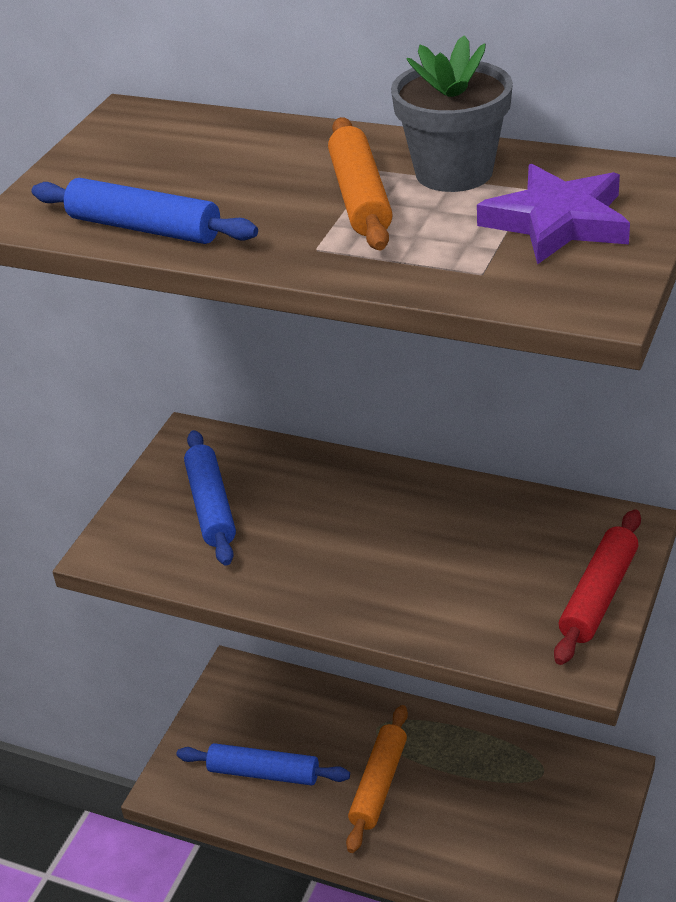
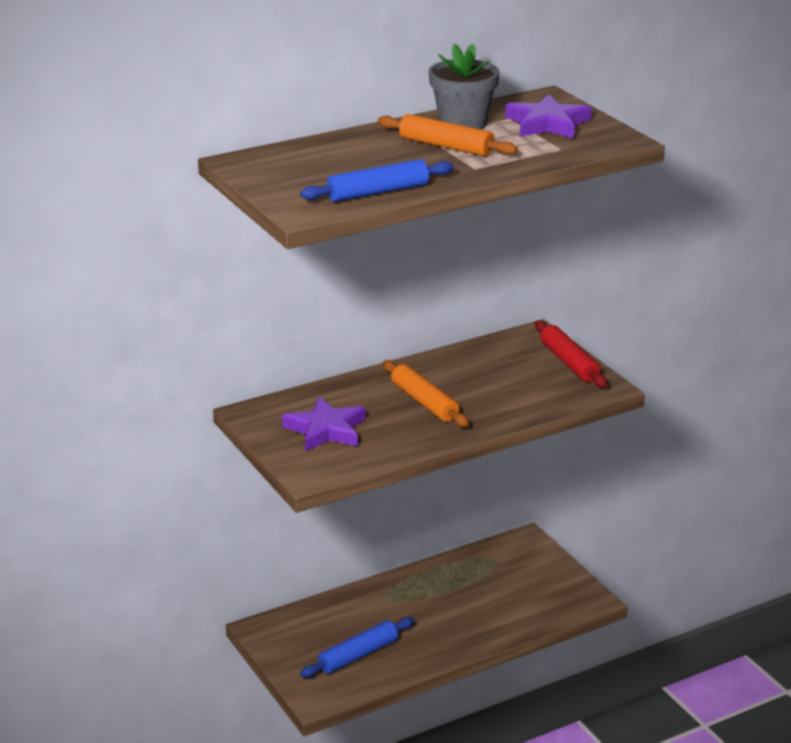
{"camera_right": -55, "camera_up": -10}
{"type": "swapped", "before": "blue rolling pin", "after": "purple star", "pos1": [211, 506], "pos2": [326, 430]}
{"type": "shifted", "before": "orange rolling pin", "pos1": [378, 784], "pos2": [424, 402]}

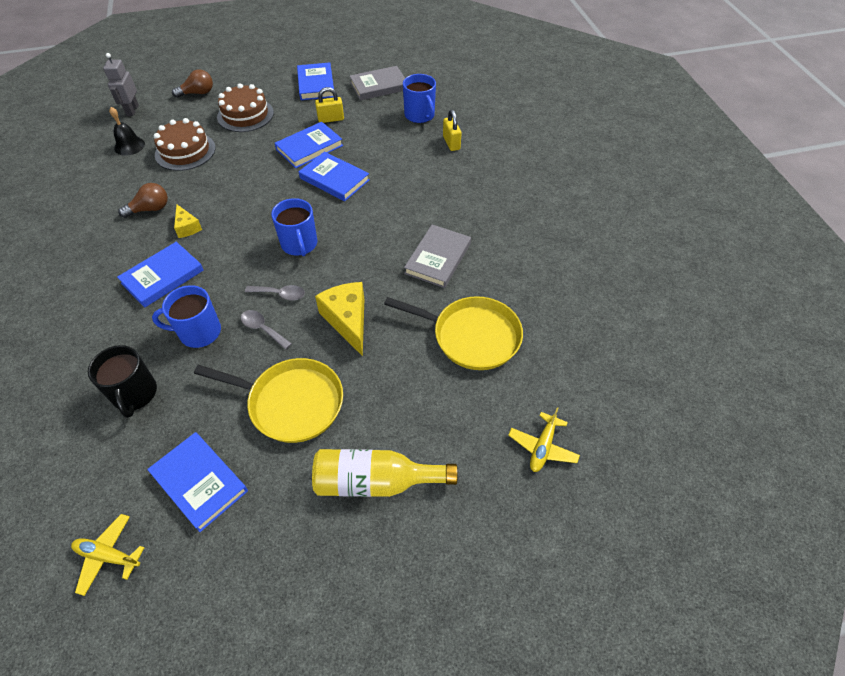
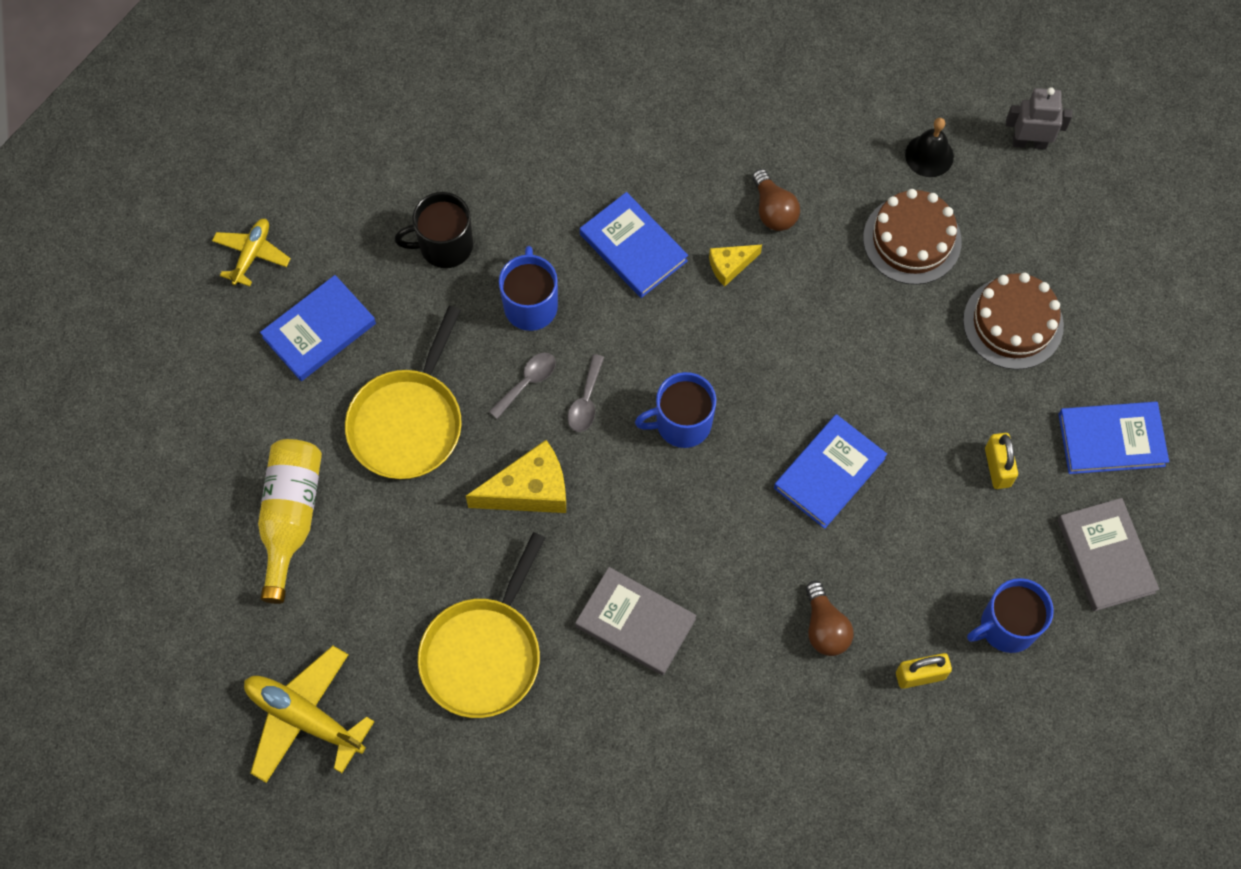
{"camera_right": 95, "camera_up": 15}
{"type": "scaled", "before": "yellow plane", "pos1": [542, 447], "pos2": [305, 718], "scale": 1.67}
{"type": "shifted", "before": "brown light bulb", "pos1": [197, 93], "pos2": [825, 627]}
{"type": "gone", "before": "blue book", "pos1": [309, 147]}

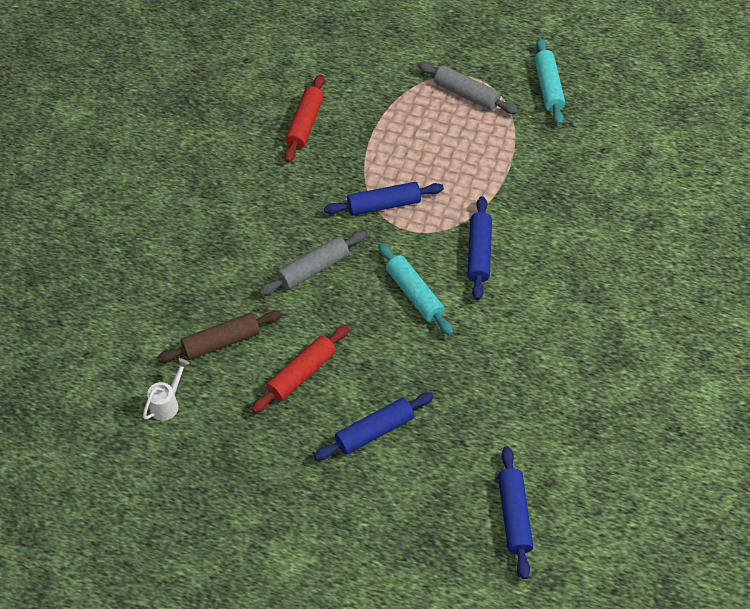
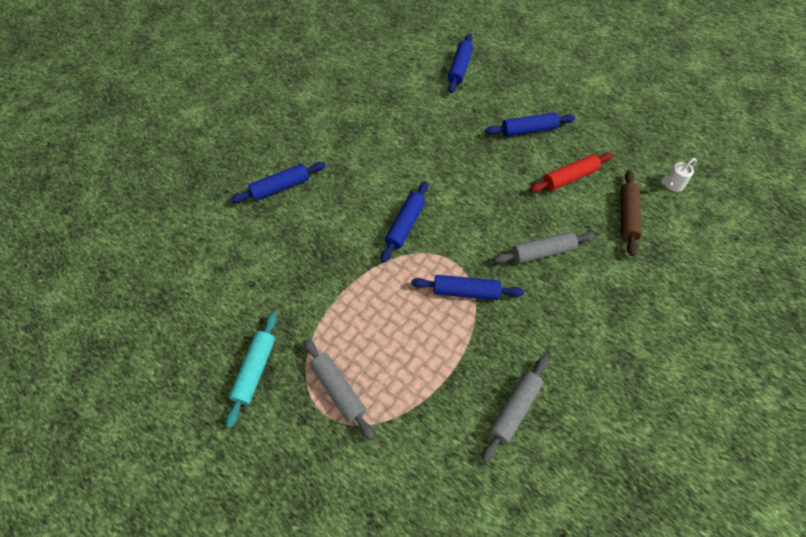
{"camera_right": -160, "camera_up": 5}
{"type": "new", "after": "blue rolling pin", "pos2": [280, 187]}
{"type": "repainted", "before": "red rolling pin", "after": "grey rolling pin", "pos1": [305, 124], "pos2": [514, 409]}
{"type": "rotated", "before": "brown rolling pin", "pos1": [221, 342], "pos2": [627, 216], "turn": -75}
{"type": "gone", "before": "turquoise rolling pin", "pos1": [414, 294]}

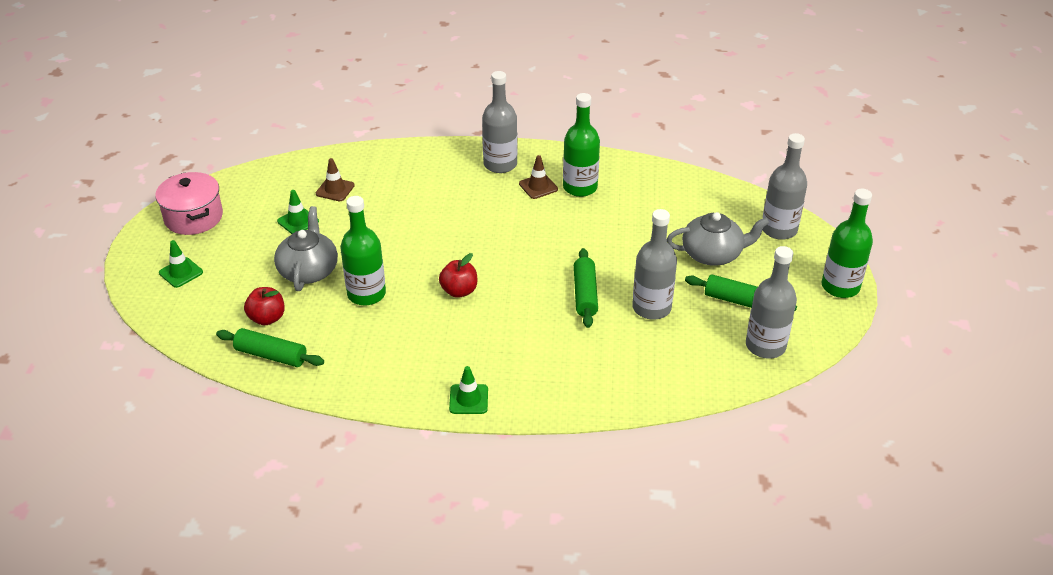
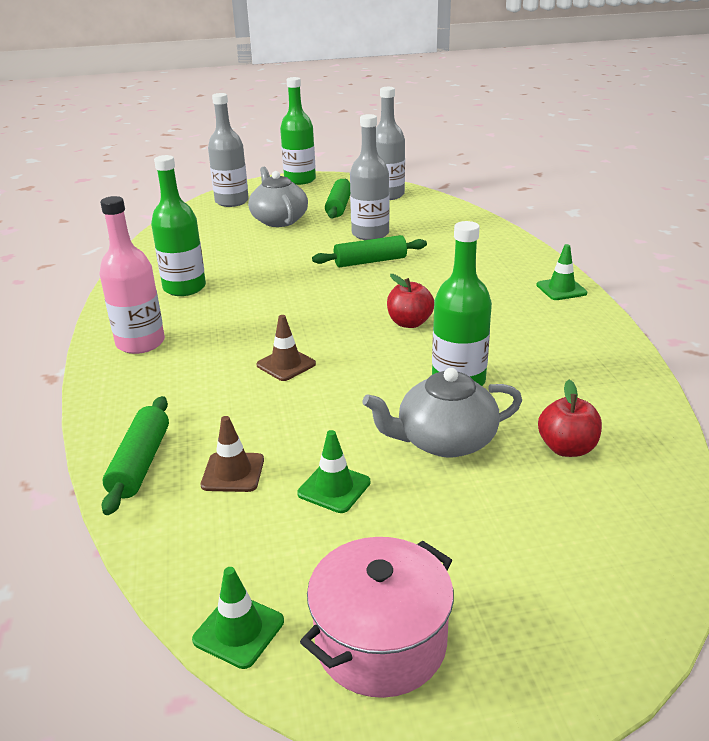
{"camera_right": -105, "camera_up": -10}
{"type": "repainted", "before": "grey bottle", "after": "pink bottle", "pos1": [500, 164], "pos2": [140, 343]}
{"type": "shifted", "before": "green rolling pin", "pos1": [271, 355], "pos2": [140, 463]}
{"type": "shifted", "before": "green traffic cone", "pos1": [181, 272], "pos2": [238, 630]}
{"type": "shifted", "before": "brown traffic cone", "pos1": [538, 186], "pos2": [286, 364]}

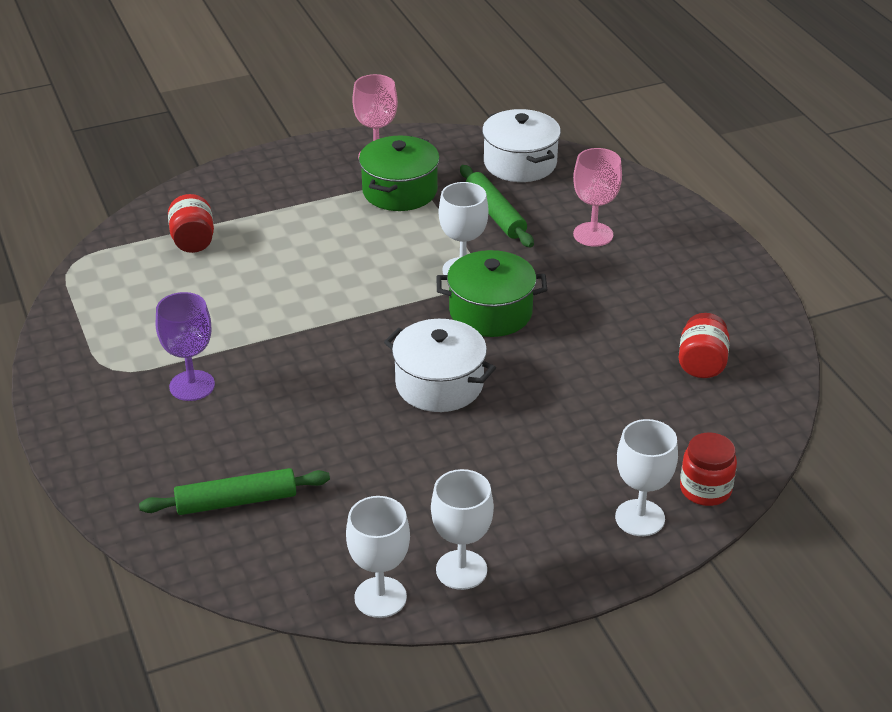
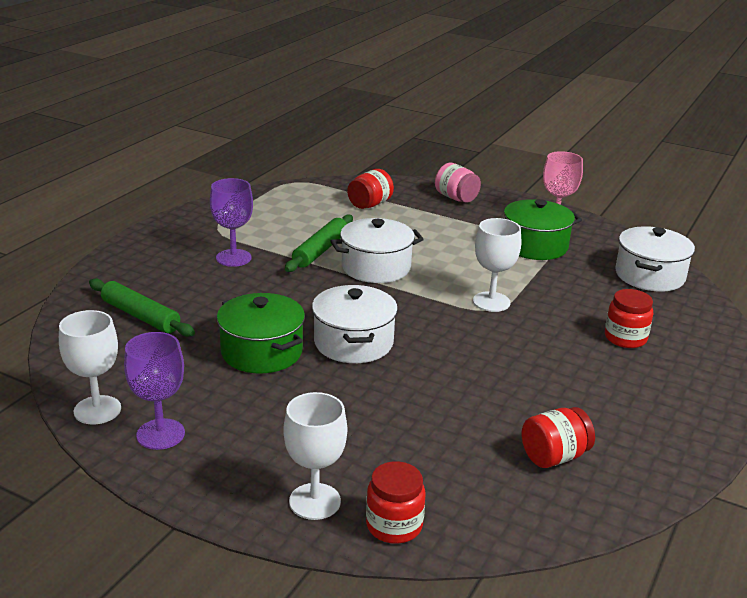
{"camera_right": 50, "camera_up": -10}
{"type": "repainted", "before": "white goblet", "after": "purple goblet", "pos1": [461, 570], "pos2": [160, 434]}
{"type": "shifted", "before": "green pot", "pos1": [490, 312], "pos2": [261, 352]}
{"type": "shifted", "before": "green rolling pin", "pos1": [495, 214], "pos2": [320, 250]}
{"type": "new", "after": "white pot", "pos2": [376, 267]}
{"type": "new", "after": "pink jar", "pos2": [456, 198]}
{"type": "swapped", "before": "pink goblet", "after": "red jar", "pos1": [593, 234], "pos2": [625, 338]}

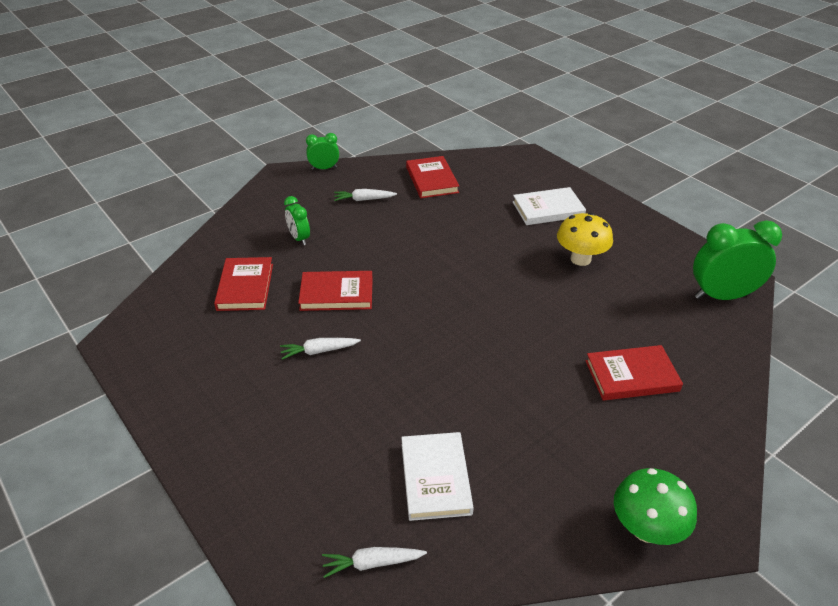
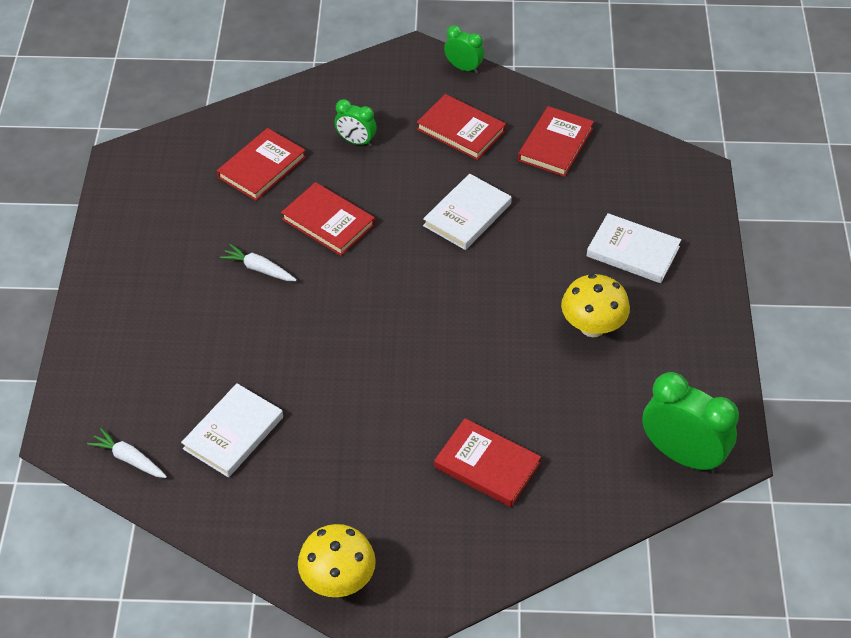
{"camera_right": 40, "camera_up": 10}
{"type": "repainted", "before": "green mushroom", "after": "yellow mushroom", "pos1": [646, 529], "pos2": [338, 580]}
{"type": "rotated", "before": "green clock", "pos1": [299, 238], "pos2": [356, 141], "turn": -75}
{"type": "swapped", "before": "white carrot", "after": "red book", "pos1": [363, 199], "pos2": [461, 130]}
{"type": "new", "after": "white book", "pos2": [467, 215]}

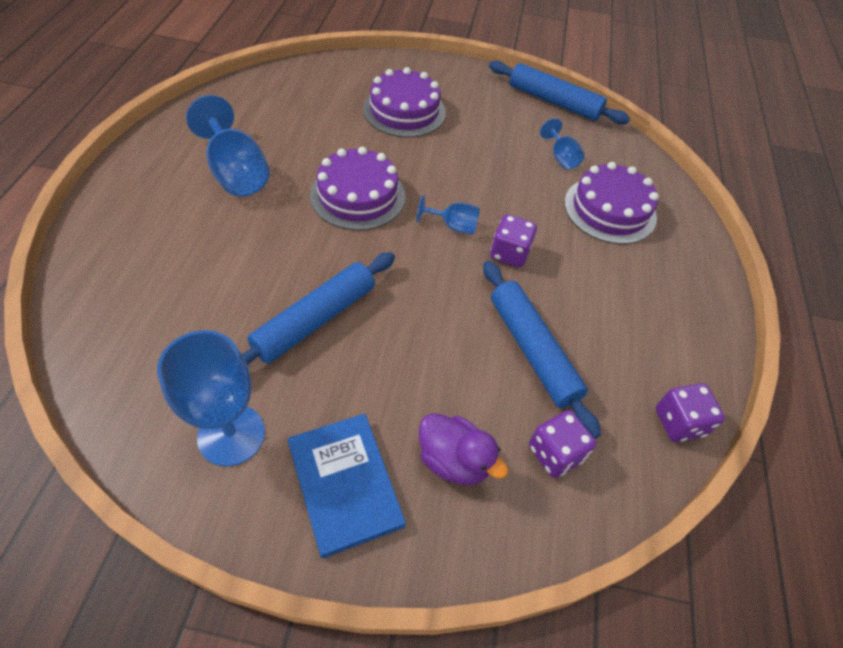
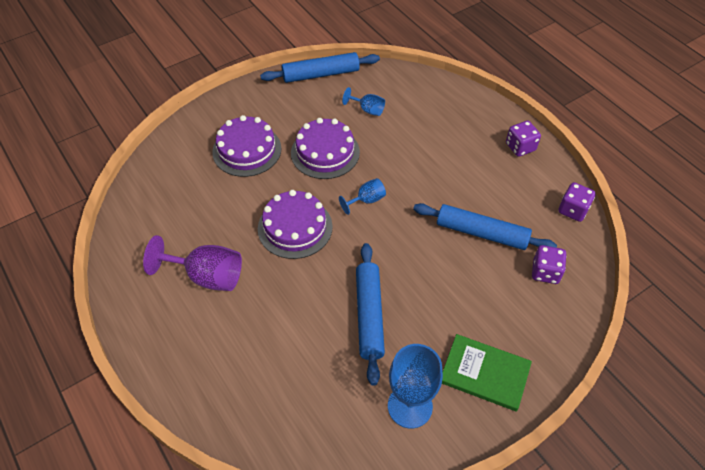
{"camera_right": -40, "camera_up": 0}
{"type": "repainted", "before": "blue goblet", "after": "purple goblet", "pos1": [236, 173], "pos2": [207, 276]}
{"type": "shifted", "before": "purple cake", "pos1": [610, 210], "pos2": [325, 152]}
{"type": "repainted", "before": "blue book", "after": "green book", "pos1": [345, 483], "pos2": [484, 373]}
{"type": "shifted", "before": "purple dice", "pos1": [509, 253], "pos2": [520, 147]}
{"type": "gone", "before": "purple duck", "pos1": [454, 460]}

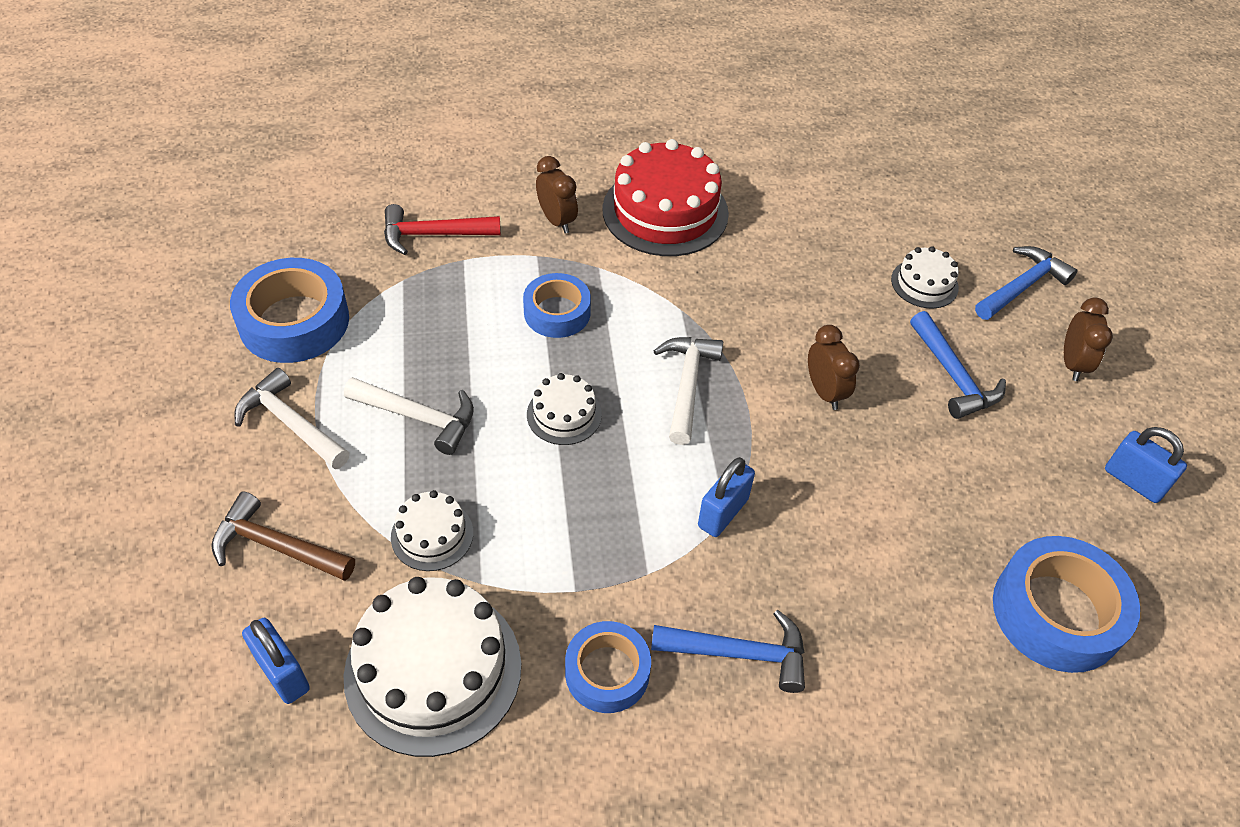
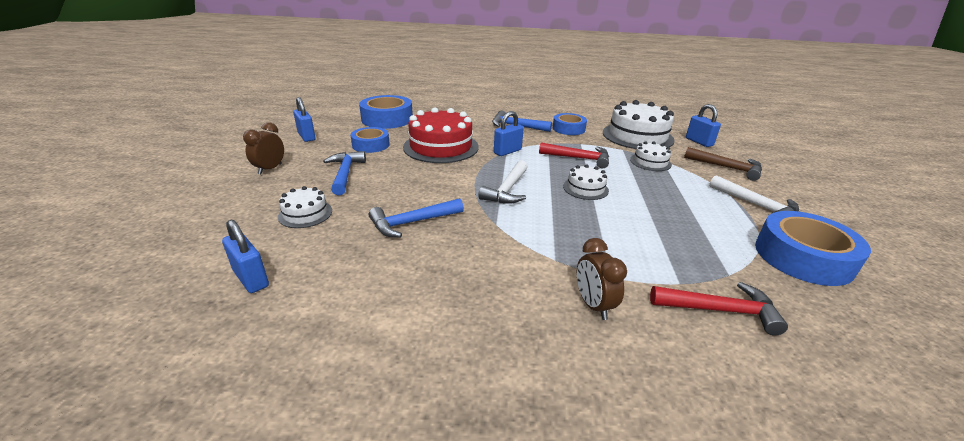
{"camera_right": -165, "camera_up": -20}
{"type": "new", "after": "blue padlock", "pos2": [251, 279]}
{"type": "shifted", "before": "blue tape", "pos1": [557, 312], "pos2": [371, 145]}
{"type": "shifted", "before": "blue hammer", "pos1": [1022, 286], "pos2": [412, 223]}
{"type": "shifted", "before": "red cake", "pos1": [665, 211], "pos2": [441, 147]}
{"type": "new", "after": "red hammer", "pos2": [579, 158]}
{"type": "gone", "before": "white hammer", "pos1": [419, 417]}
{"type": "gone", "before": "brown clock", "pos1": [824, 392]}

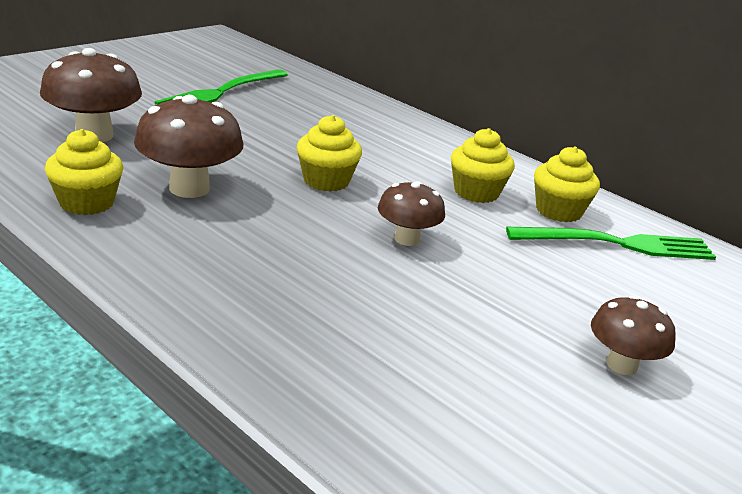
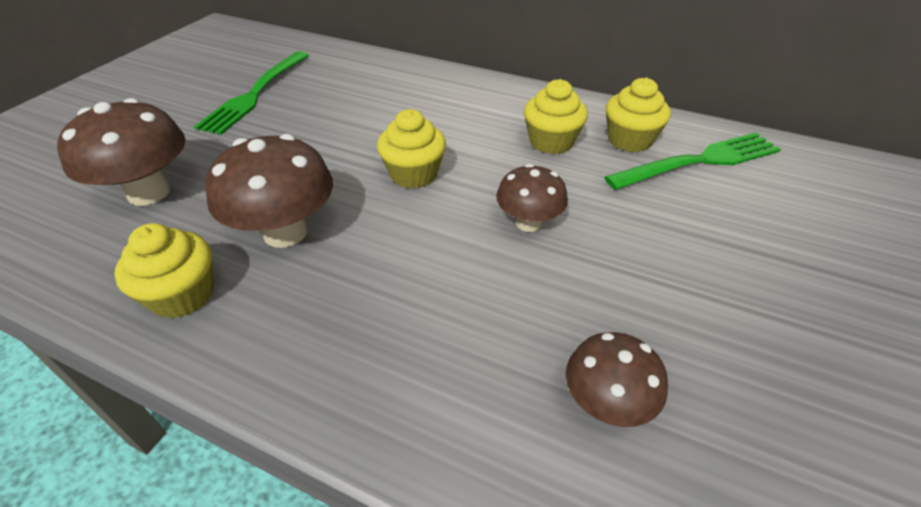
{"camera_right": -15, "camera_up": 15}
{"type": "shifted", "before": "brown mushroom", "pos1": [621, 365], "pos2": [606, 403]}

